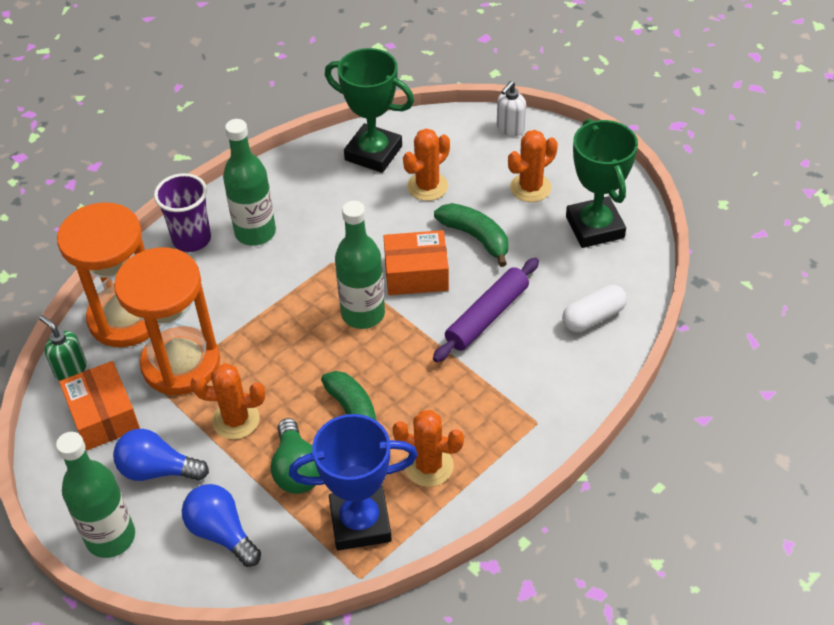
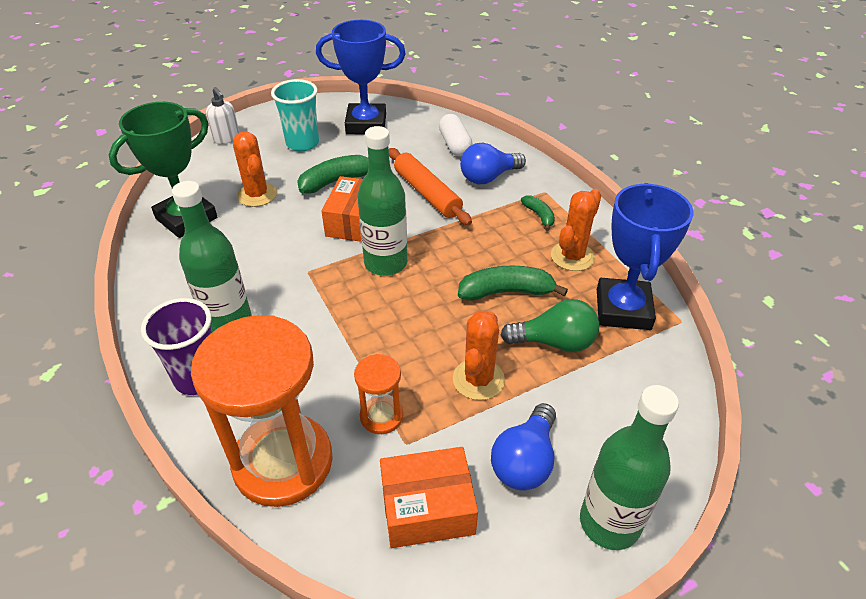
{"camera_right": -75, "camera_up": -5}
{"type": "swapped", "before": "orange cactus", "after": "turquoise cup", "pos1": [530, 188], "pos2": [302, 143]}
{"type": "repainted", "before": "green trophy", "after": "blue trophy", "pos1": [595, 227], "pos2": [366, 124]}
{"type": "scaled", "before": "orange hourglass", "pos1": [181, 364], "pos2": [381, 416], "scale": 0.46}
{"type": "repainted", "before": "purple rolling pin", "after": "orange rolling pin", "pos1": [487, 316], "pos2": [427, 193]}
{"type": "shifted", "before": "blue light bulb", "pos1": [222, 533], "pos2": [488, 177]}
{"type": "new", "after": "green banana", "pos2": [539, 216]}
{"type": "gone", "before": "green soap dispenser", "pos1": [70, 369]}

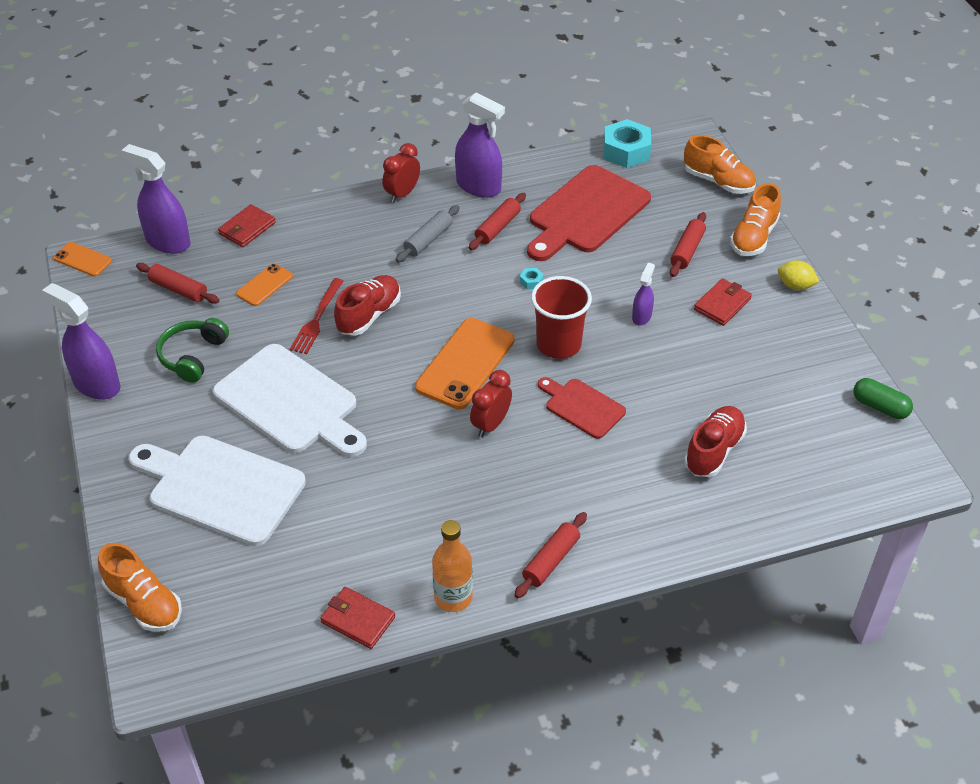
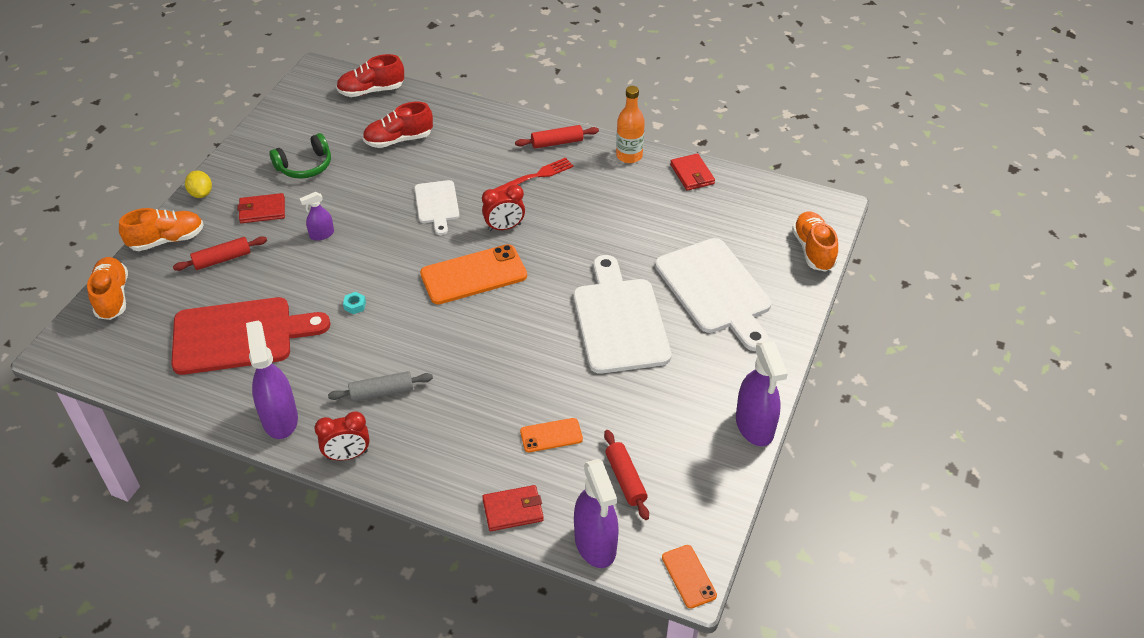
{"camera_right": -140, "camera_up": 0}
{"type": "shifted", "before": "green headphones", "pos1": [192, 356], "pos2": [305, 166]}
{"type": "shifted", "before": "red shoe", "pos1": [369, 315], "pos2": [371, 91]}
{"type": "repainted", "before": "red cutting board", "after": "white cutting board", "pos1": [582, 407], "pos2": [437, 204]}
{"type": "shifted", "before": "red fork", "pos1": [317, 319], "pos2": [535, 176]}
{"type": "gone", "before": "red rolling pin", "pos1": [497, 227]}
{"type": "gone", "before": "red cup", "pos1": [558, 344]}
{"type": "gone", "before": "turquoise nut", "pos1": [626, 151]}
{"type": "gone", "before": "green capsule", "pos1": [880, 407]}

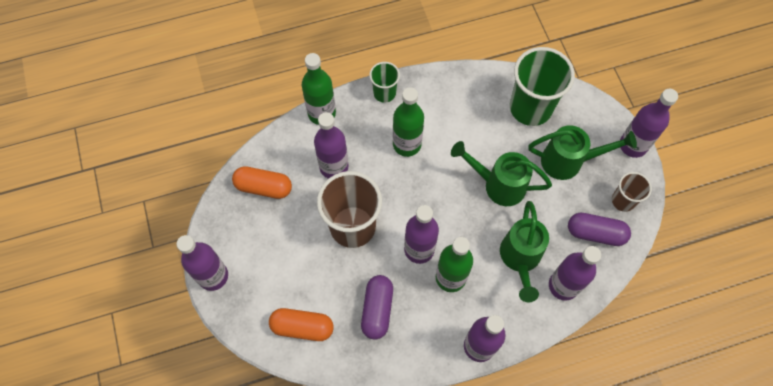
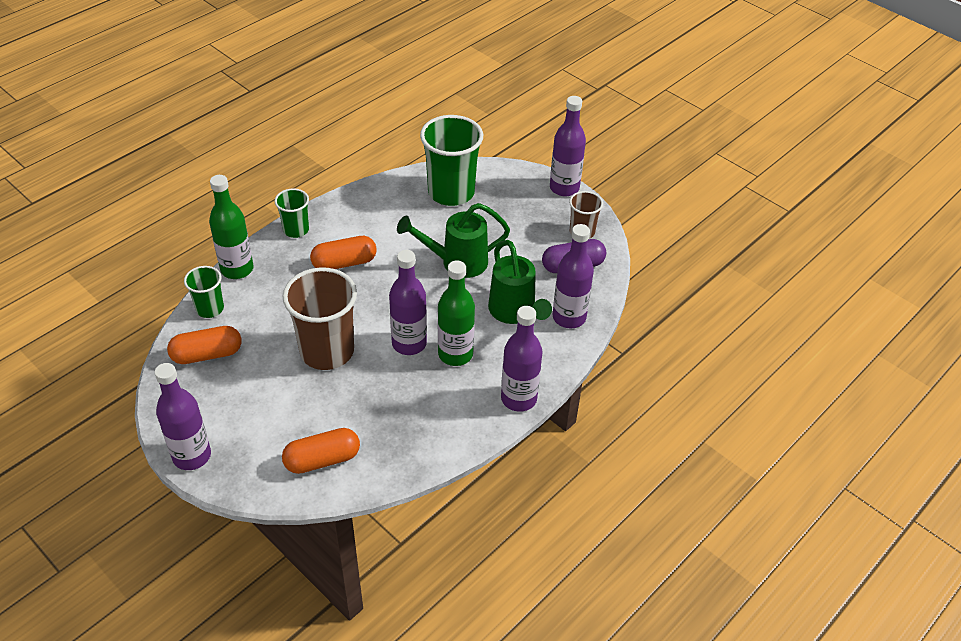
{"camera_right": -30, "camera_up": -20}
{"type": "new", "after": "green cup", "pos2": [210, 309]}
{"type": "swapped", "before": "green bottle", "after": "orange capsule", "pos1": [407, 144], "pos2": [344, 263]}
{"type": "gone", "before": "purple bottle", "pos1": [334, 167]}
{"type": "gone", "before": "purple capsule", "pos1": [377, 309]}
{"type": "gone", "before": "green watering can", "pos1": [568, 161]}

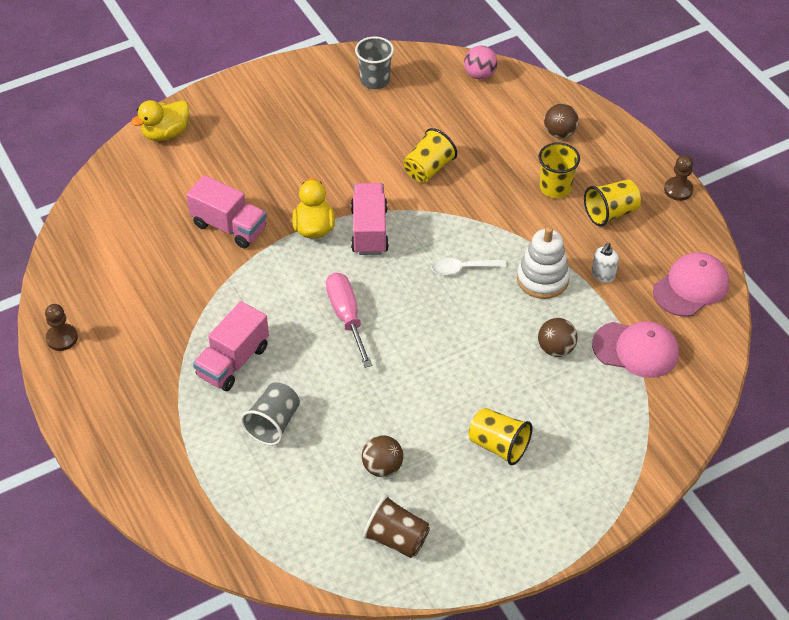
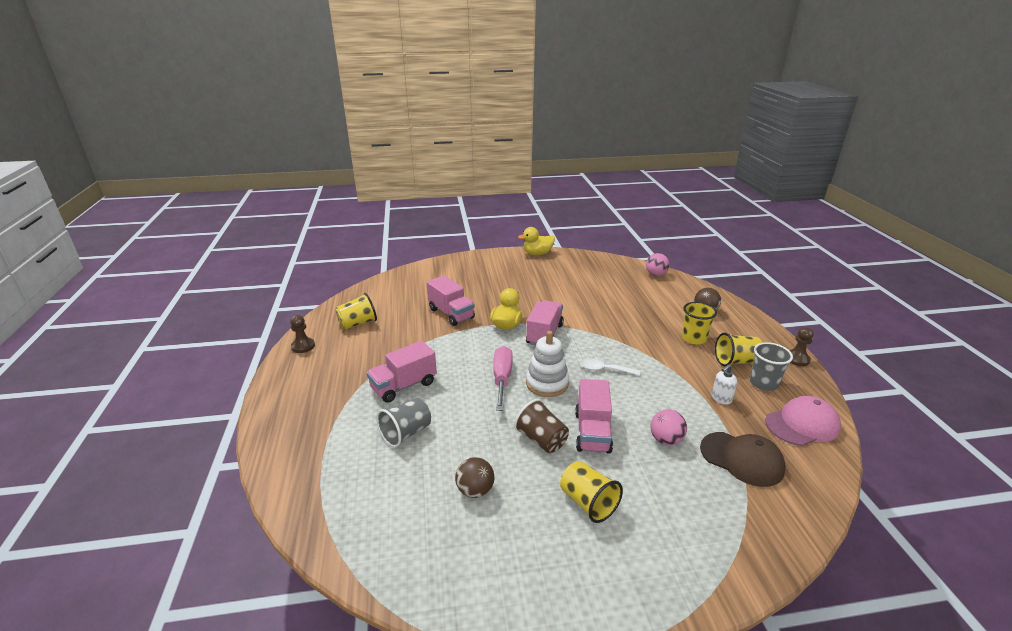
{"camera_right": 20, "camera_up": -20}
{"type": "shifted", "before": "yellow cup", "pos1": [428, 169], "pos2": [358, 323]}
{"type": "shifted", "before": "brown cup", "pos1": [396, 539], "pos2": [541, 440]}
{"type": "shifted", "before": "yellow duck", "pos1": [165, 133], "pos2": [537, 253]}
{"type": "shifted", "before": "white stacking toy", "pos1": [542, 279], "pos2": [547, 383]}
{"type": "new", "after": "pink truck", "pos2": [592, 432]}
{"type": "repainted", "before": "brown ball", "after": "pink ball", "pos1": [556, 349], "pos2": [665, 440]}
{"type": "repainted", "before": "pink cap", "after": "brown cap", "pos1": [636, 349], "pos2": [742, 459]}
{"type": "shifted", "before": "grey cup", "pos1": [374, 80], "pos2": [763, 383]}

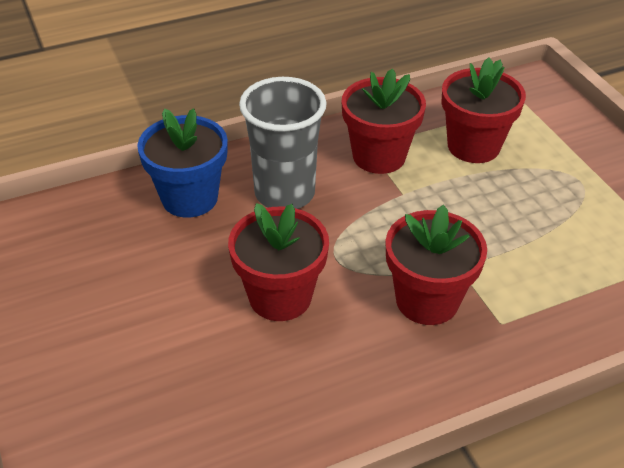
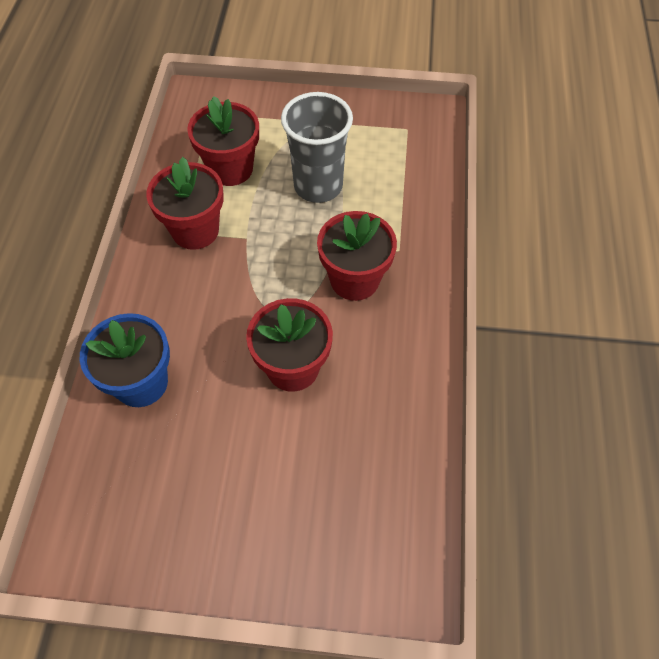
{"camera_right": -60, "camera_up": 15}
{"type": "shifted", "before": "grey cup", "pos1": [284, 193], "pos2": [318, 186]}

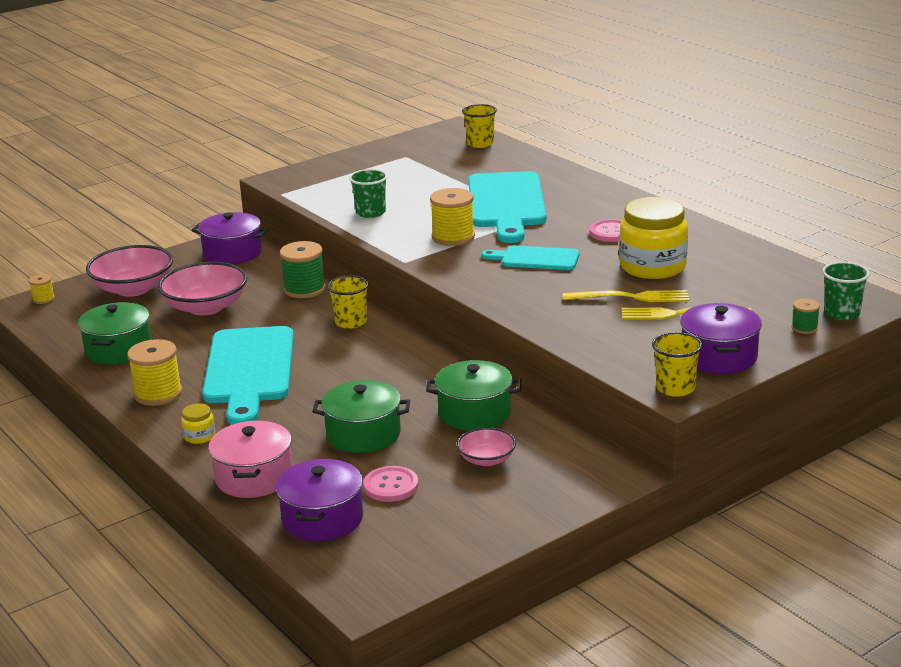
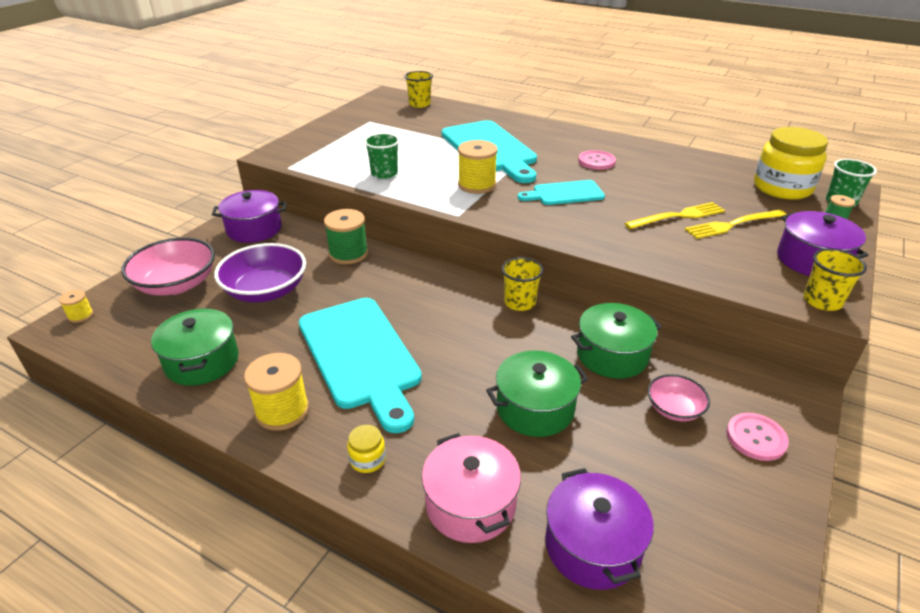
{"camera_right": -25, "camera_up": 10}
{"type": "repainted", "before": "pink bowl", "after": "purple bowl", "pos1": [206, 307], "pos2": [266, 291]}
{"type": "shifted", "before": "yellow cup", "pos1": [351, 322], "pos2": [520, 302]}
{"type": "shifted", "before": "pink button", "pos1": [391, 486], "pos2": [756, 438]}
{"type": "shifted", "before": "yellow jar", "pos1": [652, 267], "pos2": [782, 188]}

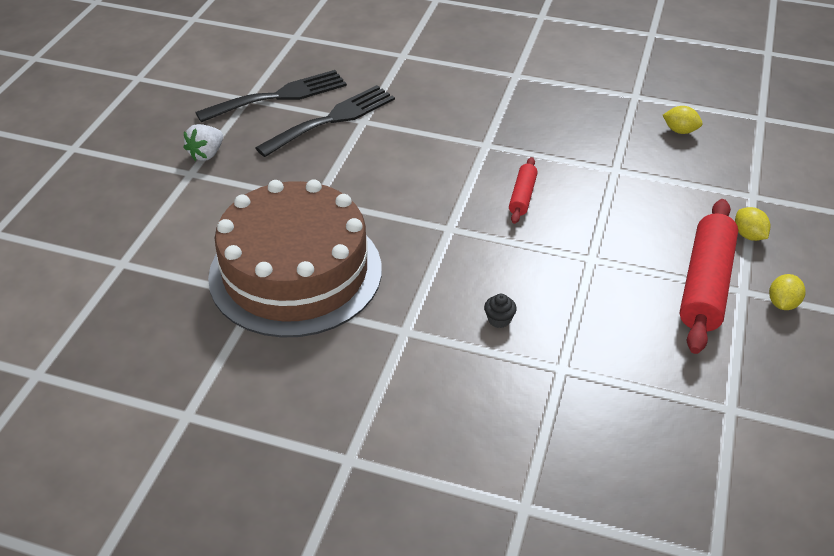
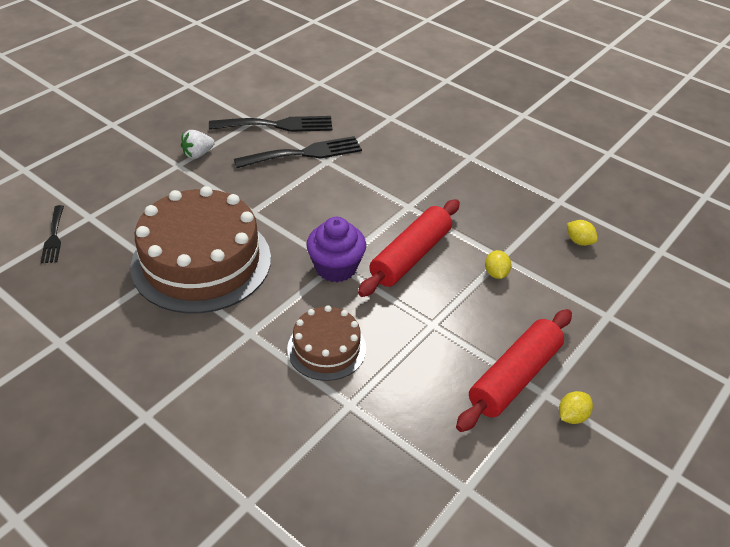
{"camera_right": 20, "camera_up": 0}
{"type": "new", "after": "black fork", "pos2": [54, 237]}
{"type": "swapped", "before": "black cupcake", "after": "brown cake", "pos1": [499, 319], "pos2": [326, 348]}
{"type": "new", "after": "purple cupcake", "pos2": [336, 267]}
{"type": "scaled", "before": "red rolling pin", "pos1": [522, 196], "pos2": [410, 256], "scale": 1.97}
{"type": "shifted", "before": "yellow lemon", "pos1": [748, 235], "pos2": [496, 273]}

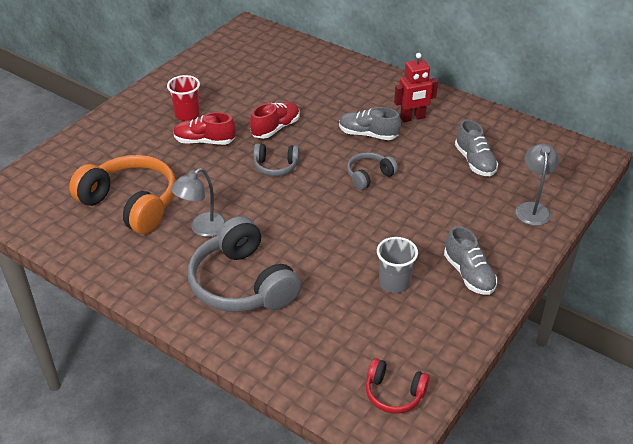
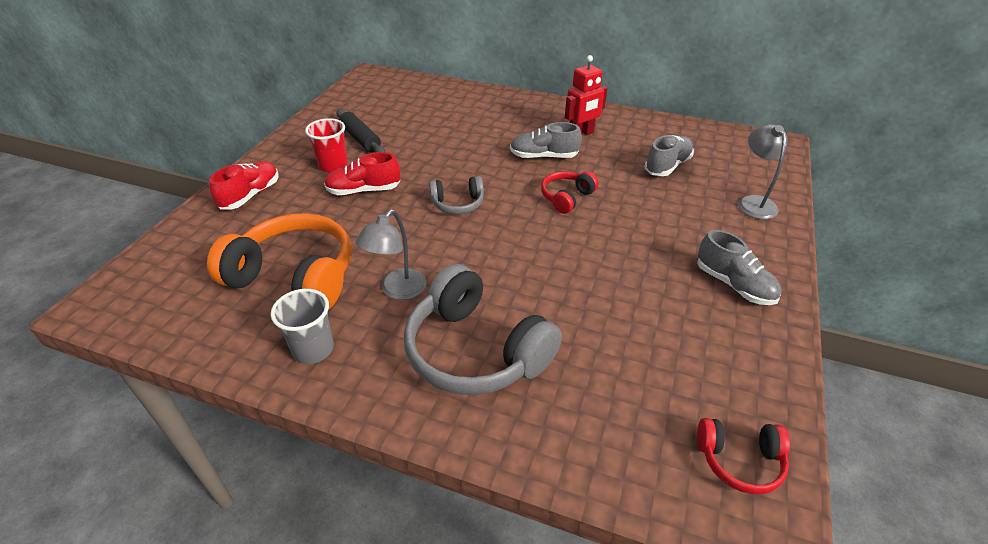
{"camera_right": -15, "camera_up": 0}
{"type": "shifted", "before": "red shoe", "pos1": [276, 128], "pos2": [250, 195]}
{"type": "shifted", "before": "grey cup", "pos1": [394, 283], "pos2": [313, 349]}
{"type": "new", "after": "black rolling pin", "pos2": [360, 139]}
{"type": "repainted", "before": "grey headphones", "after": "red headphones", "pos1": [369, 176], "pos2": [567, 198]}
{"type": "rotated", "before": "grey shoe", "pos1": [474, 161], "pos2": [667, 166], "turn": -105}

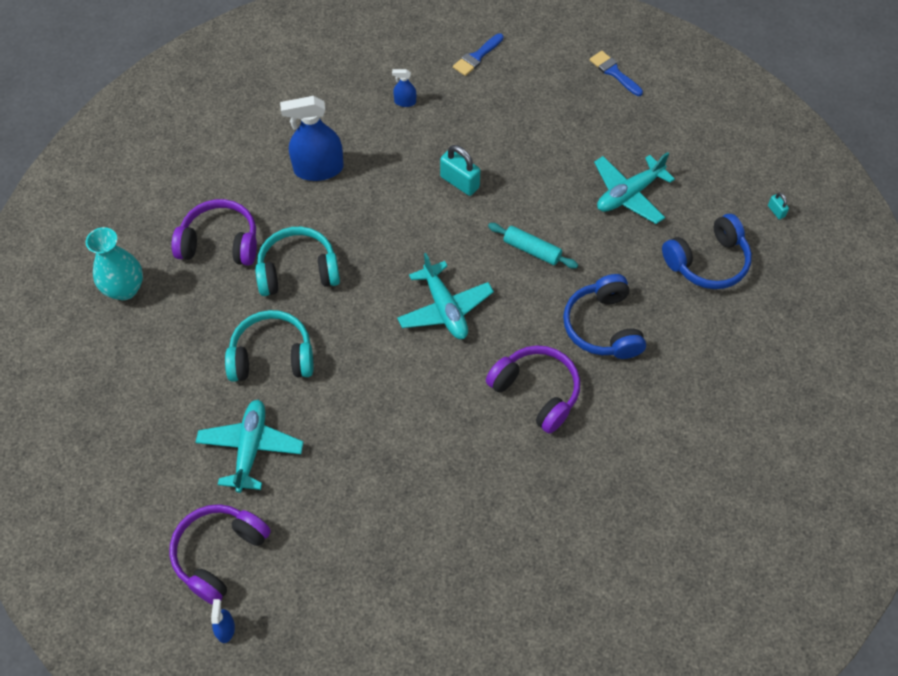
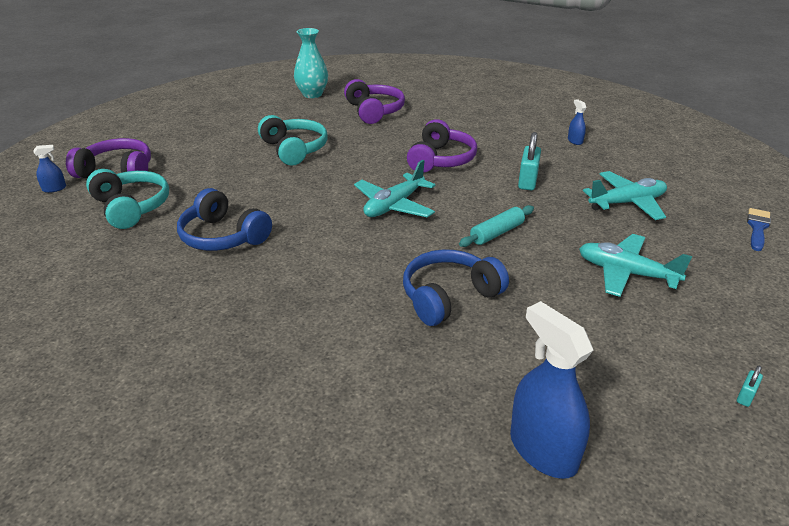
{"camera_right": 65, "camera_up": -25}
{"type": "shifted", "before": "turquoise headphones", "pos1": [298, 271], "pos2": [131, 207]}
{"type": "shifted", "before": "blue headphones", "pos1": [708, 262], "pos2": [223, 236]}
{"type": "shifted", "before": "purple headphones", "pos1": [536, 392], "pos2": [441, 160]}
{"type": "rotated", "before": "turquoise rolling pin", "pos1": [532, 250], "pos2": [496, 233], "turn": 45}
{"type": "shifted", "before": "blue spray bottle", "pos1": [318, 169], "pos2": [543, 450]}
{"type": "shifted", "before": "turquoise plane", "pos1": [250, 448], "pos2": [627, 203]}
{"type": "gone", "before": "blue brush", "pos1": [477, 57]}

